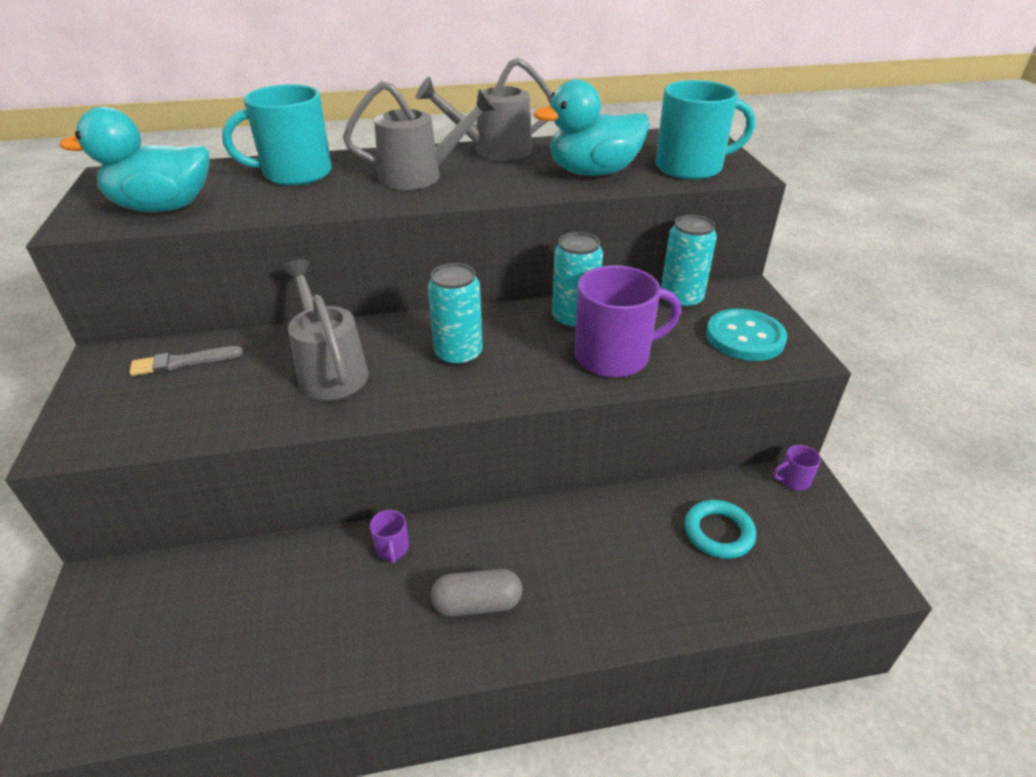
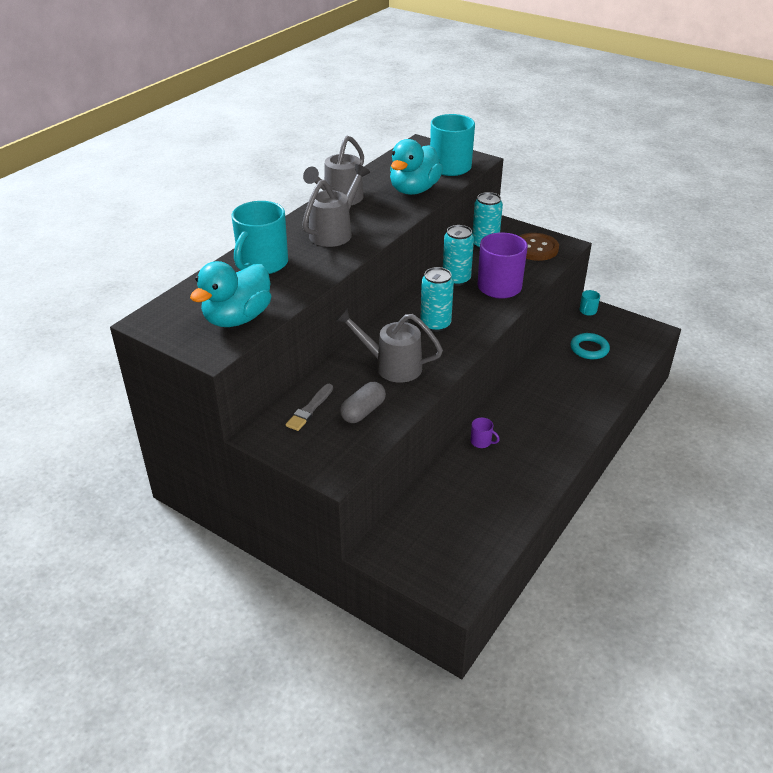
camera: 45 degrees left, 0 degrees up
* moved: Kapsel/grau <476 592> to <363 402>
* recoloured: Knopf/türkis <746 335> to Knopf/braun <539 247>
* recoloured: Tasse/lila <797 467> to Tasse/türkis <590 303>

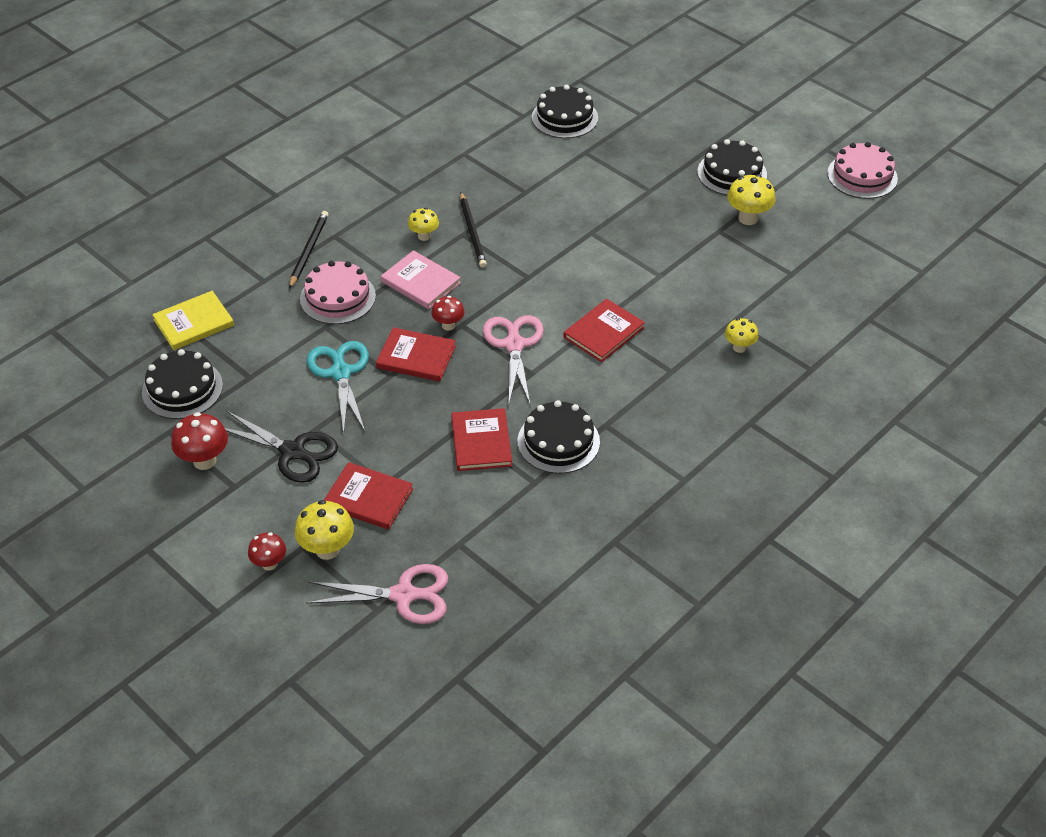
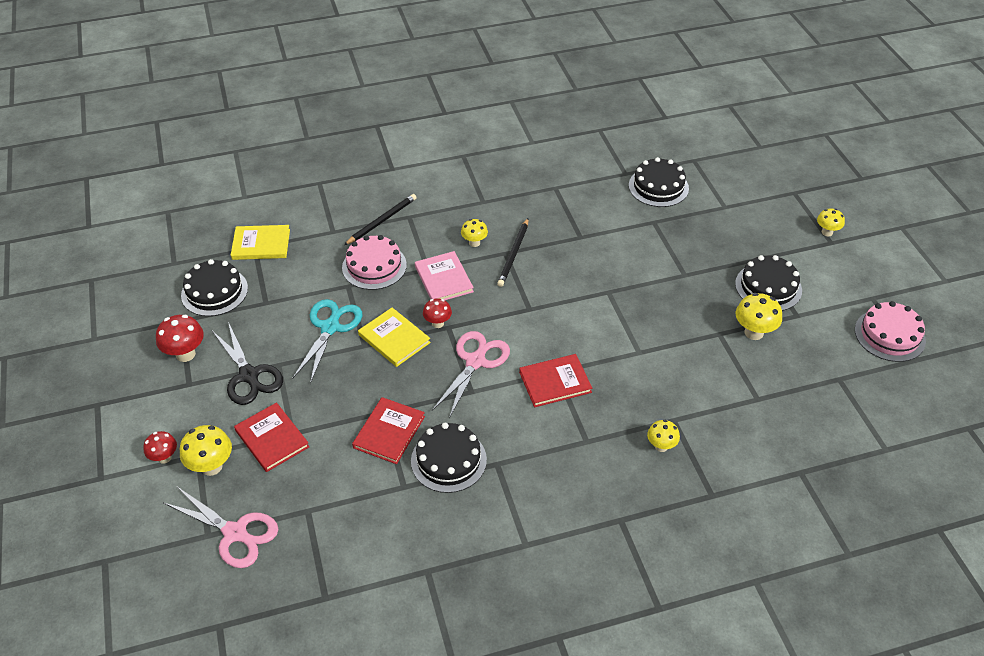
camera: 30 degrees right, 0 degrees up
* recoloured: Buch/rot <416 354> to Buch/gelb <394 337>
* added: Pilz/gelb <831 222>

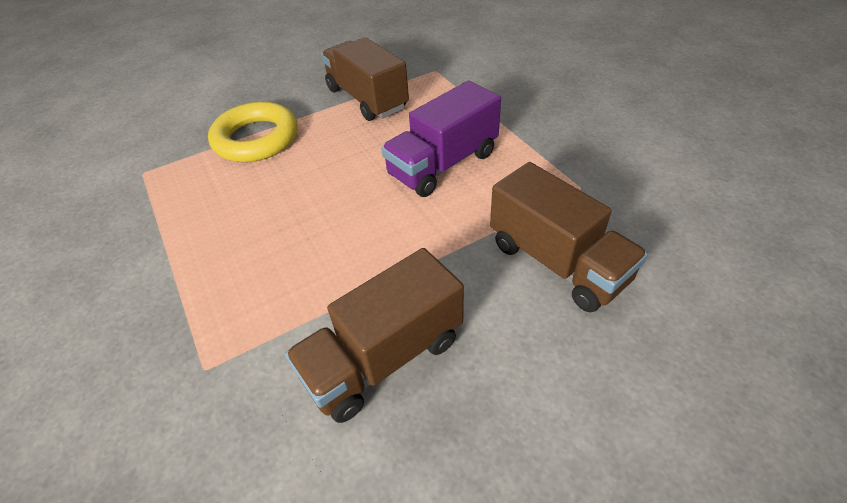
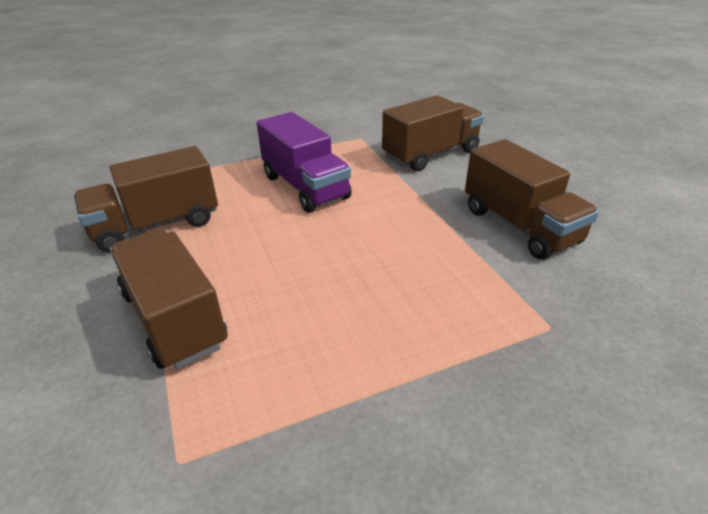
camera: 85 degrees left, 10 degrees down
* replaced: Ring/gelb <253 131> to Lastwagen/braun <169 299>

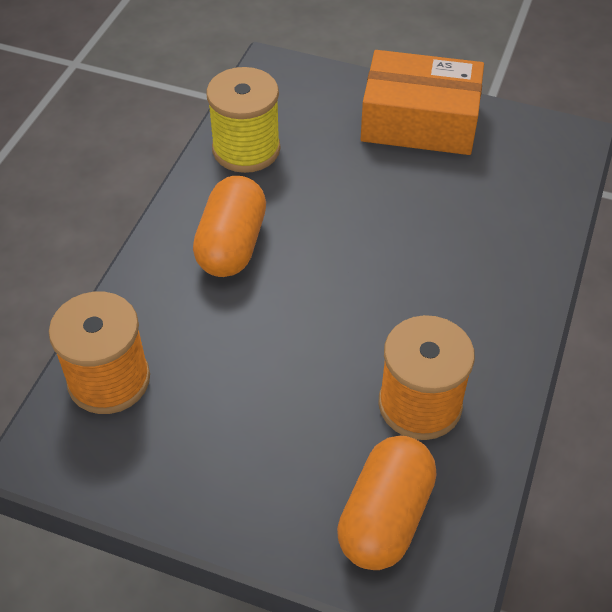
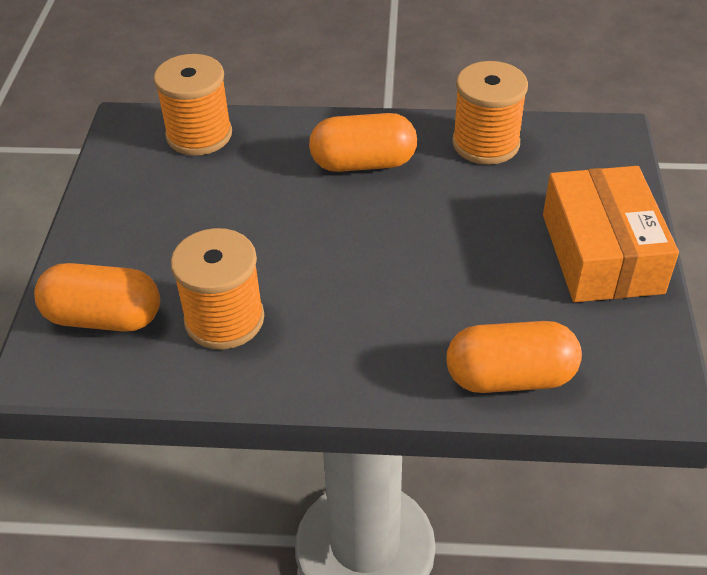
camera: 75 degrees right, 5 degrees down
* recoloured: Garnrolle/gelb <243 120> to Garnrolle/orange <490 113>
* added: Kapsel/orange <514 357>

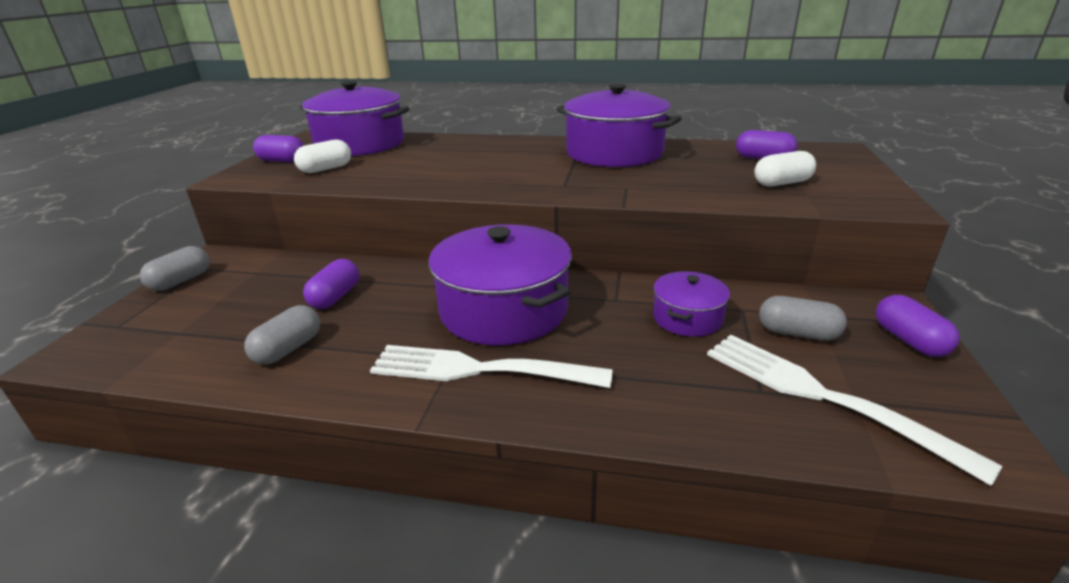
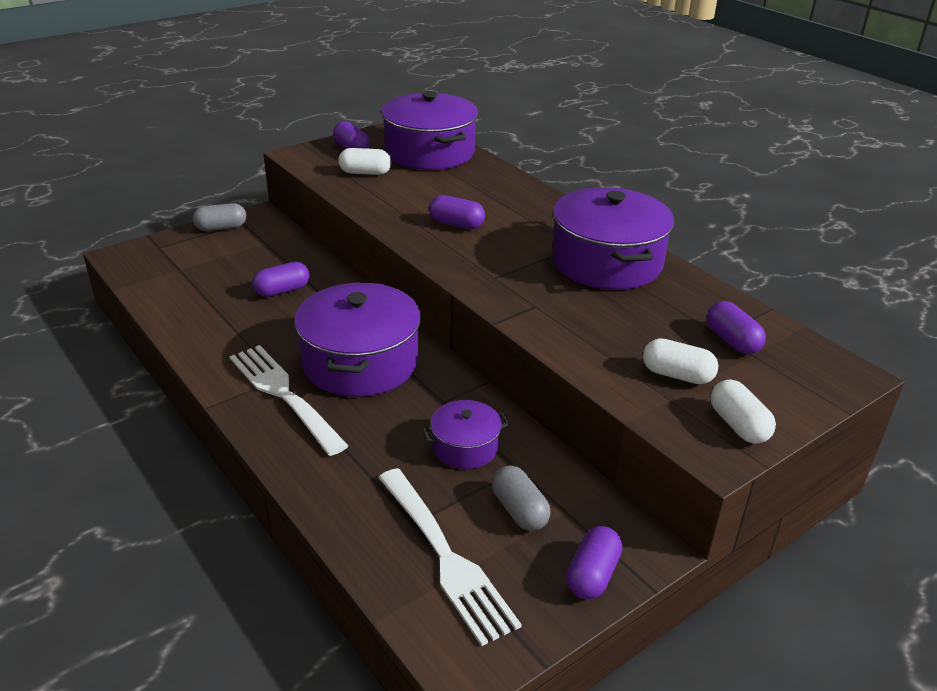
camera: 40 degrees right, 5 degrees up
* removed: Kapsel/grau <282 335>
* turned: Gabel/weiß <854 410> = <450 557> 150 degrees clockwise
* added: Kapsel/lila <457 212>
* added: Kapsel/weiß <743 411>

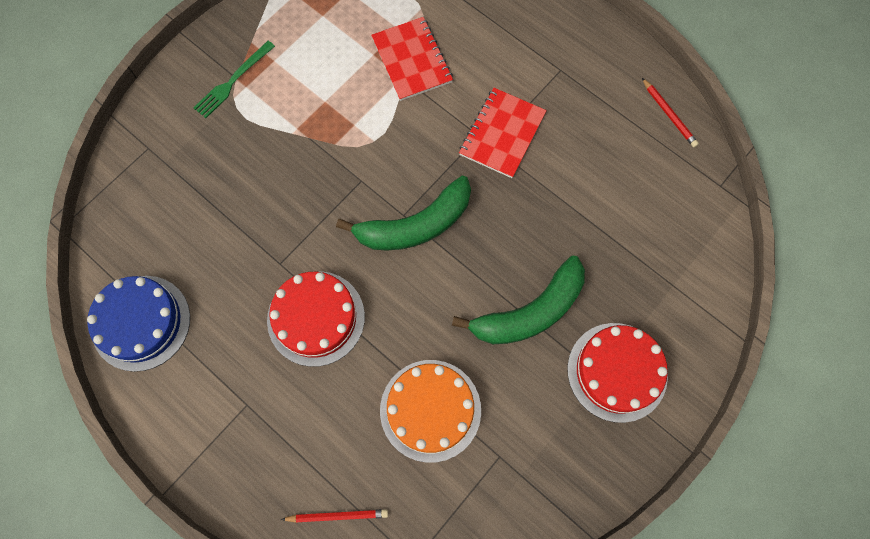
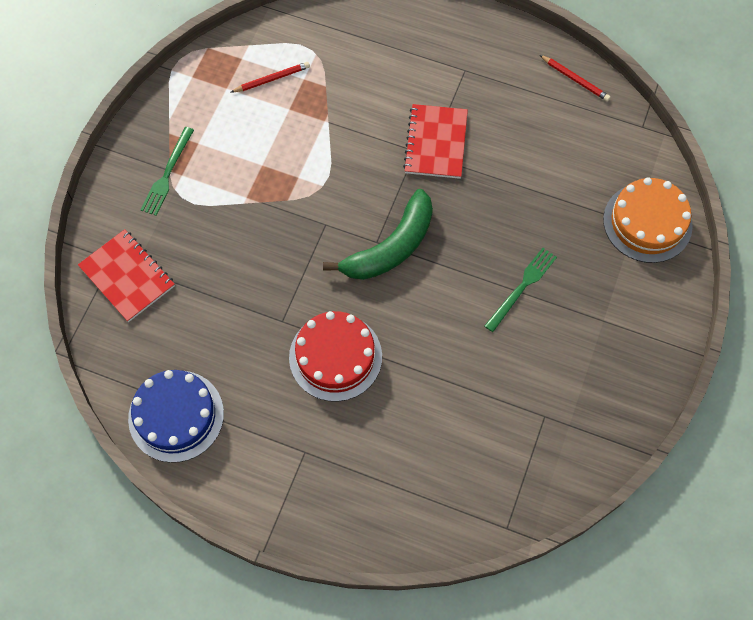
camera: 20 degrees left, 5 degrees down
* moved: Bleistift/rot <334 516> to <270 77>
* moved: Notizbuch/rot <412 59> to <126 275>
* moved: Kuchen/orange <430 411> to <648 220>
* replaced: Banane/grün <518 300> to Gabel/grün <521 290>
* removed: Kuchen/rot <617 373>

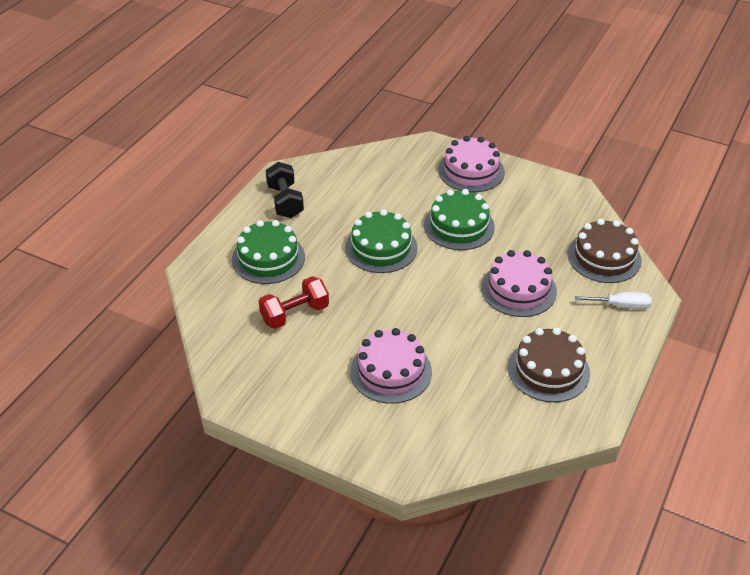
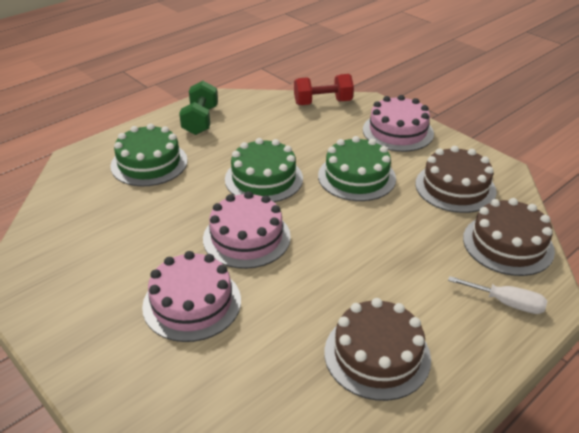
camera: 20 degrees right, 5 degrees down
* moved: Hantel/rot <294 302> to <324 89>
* recoloured: Hantel/schwarz <284 190> to Hantel/grün <198 108>
* moved: Kuchen/rosa <519 283> to <247 230>
* added: Kuchen/braun <456 179>

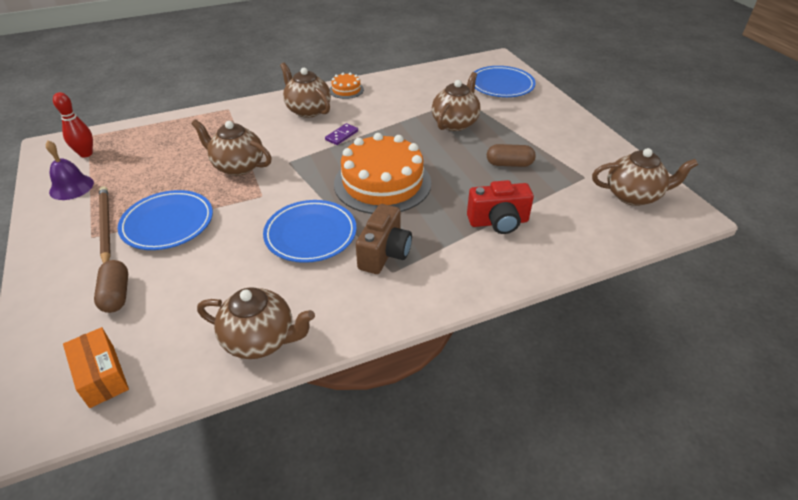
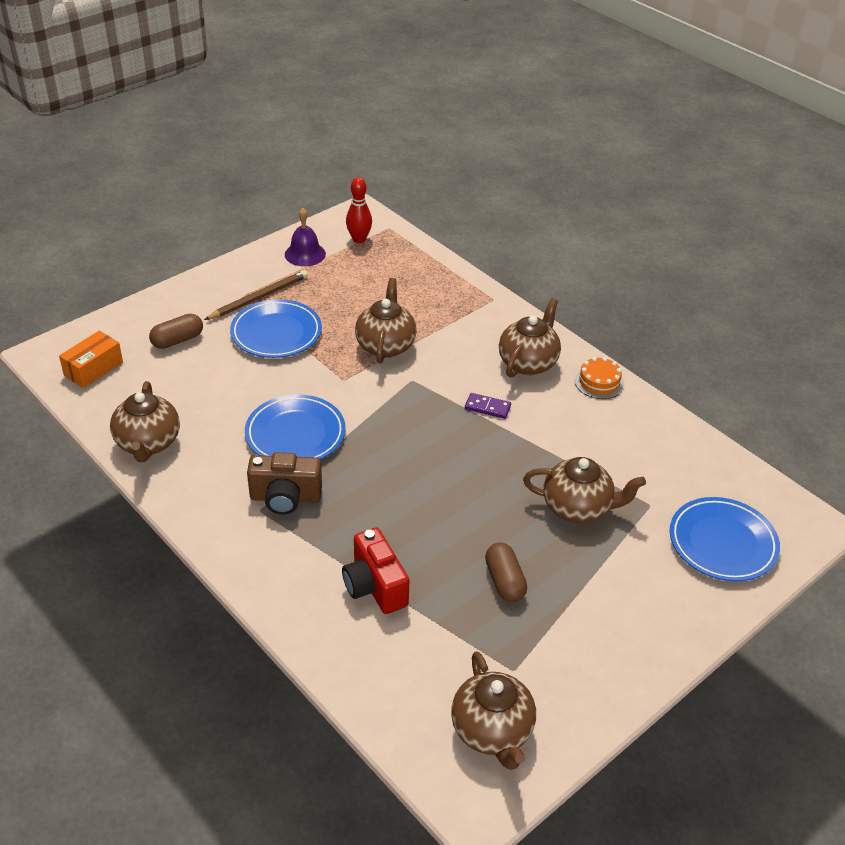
camera: 70 degrees right, 0 degrees up
* removed: Kuchen/orange <382 173>

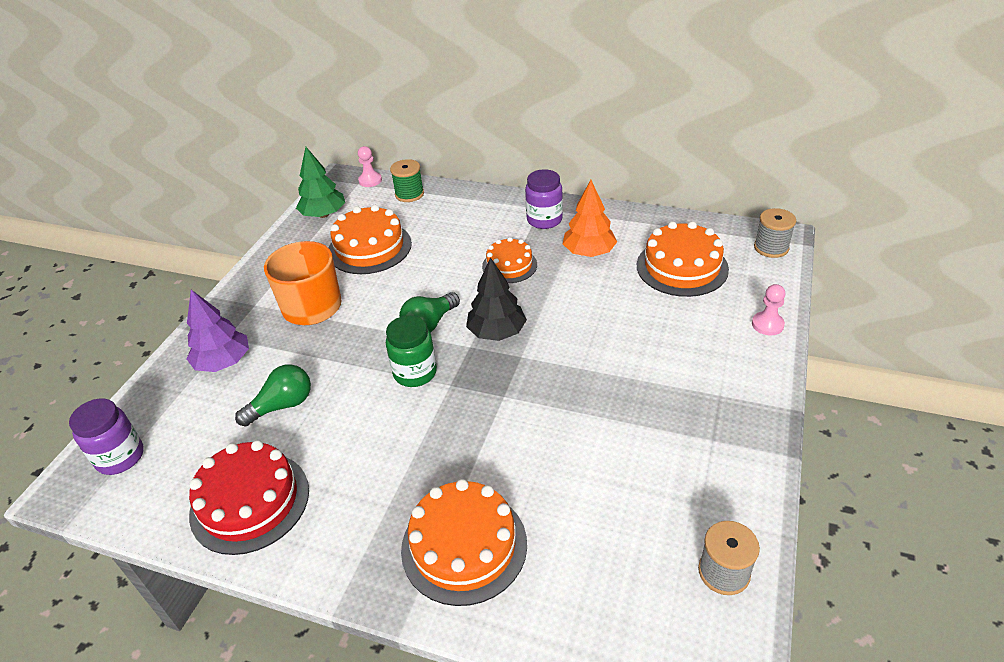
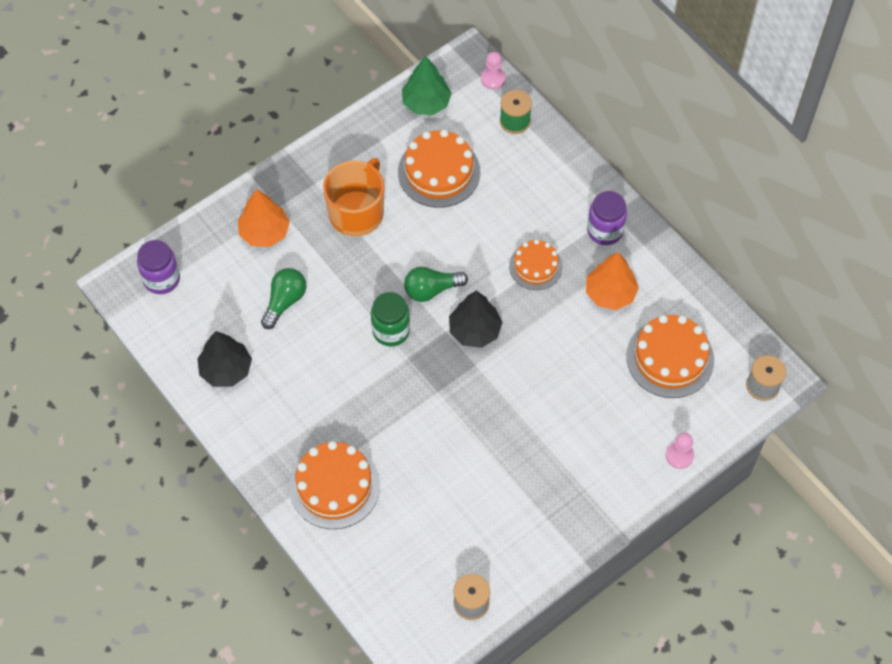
camera: 30 degrees right, 20 degrees up
* recoloured: Baum/lila <217 331> to Baum/orange <264 218>
* replaced: Kuchen/rot <249 497> to Baum/schwarz <224 359>
* turned: Glühbirne/grün <273 395> = <284 298> 60 degrees counterclockwise

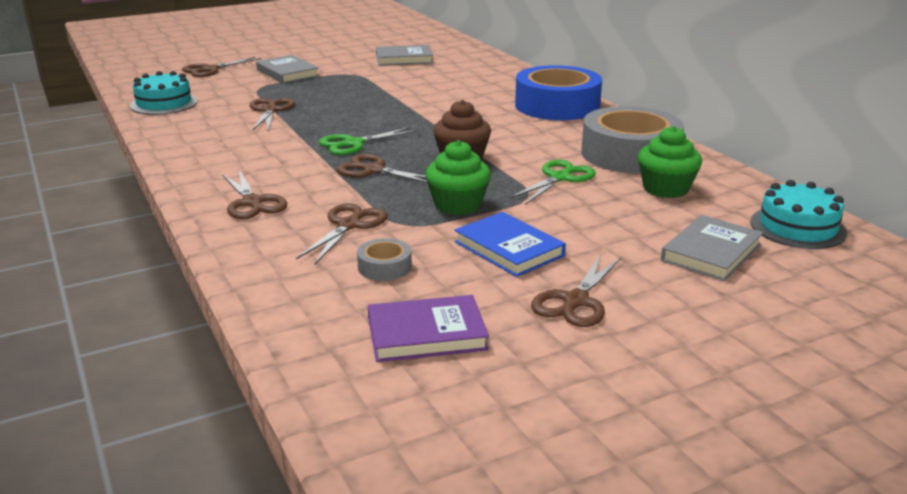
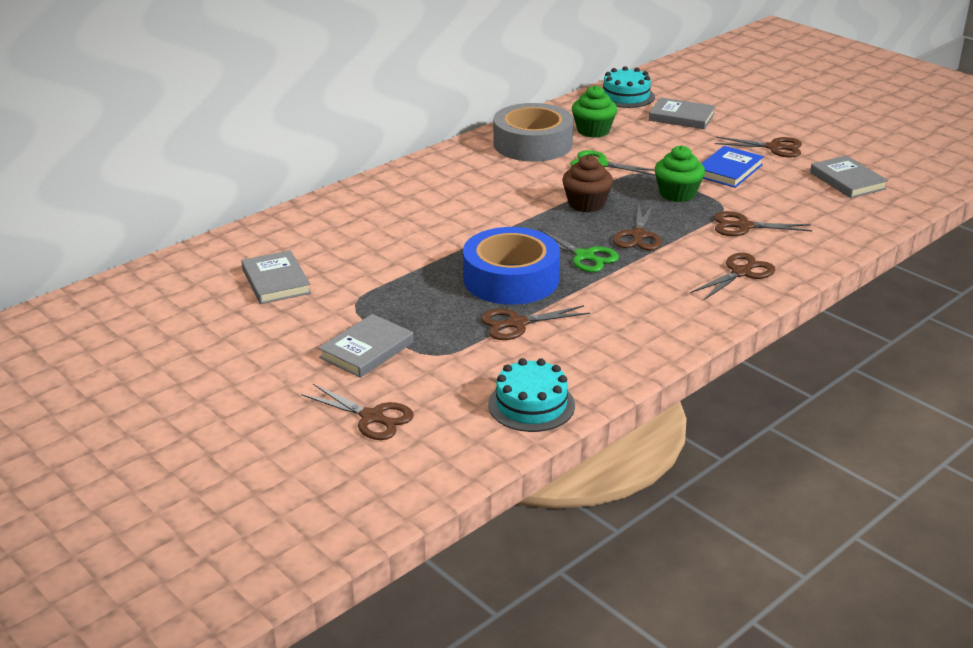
camera: 105 degrees left, 5 degrees up
* removed: Klebeband/grau <384 259>
* recoloured: Buch/lila <428 328> to Buch/grau <849 176>
* moved: Klebeband/blau <558 92> to <511 266>

